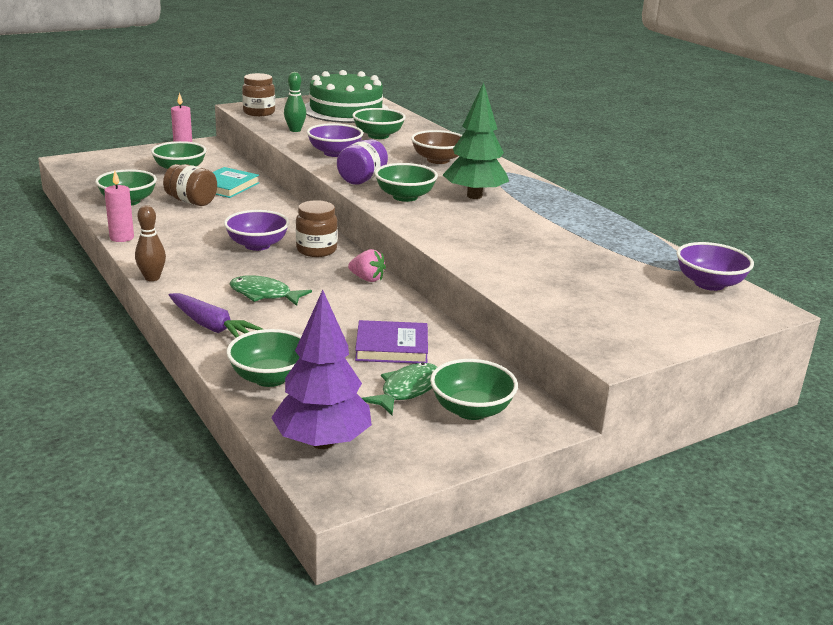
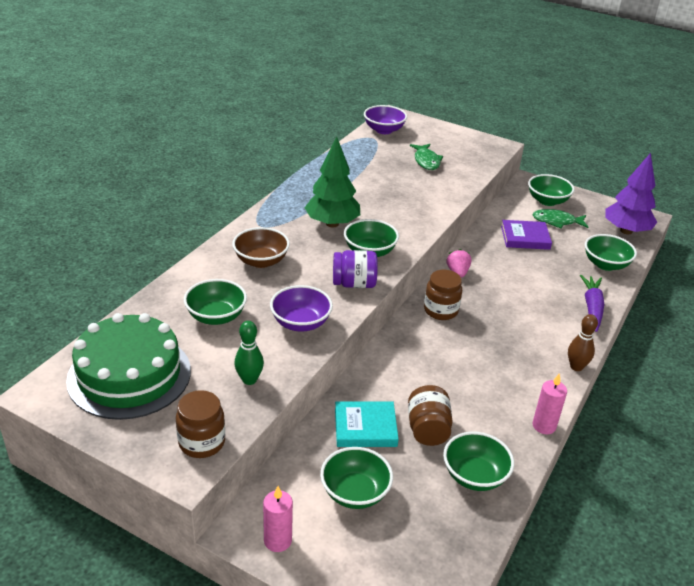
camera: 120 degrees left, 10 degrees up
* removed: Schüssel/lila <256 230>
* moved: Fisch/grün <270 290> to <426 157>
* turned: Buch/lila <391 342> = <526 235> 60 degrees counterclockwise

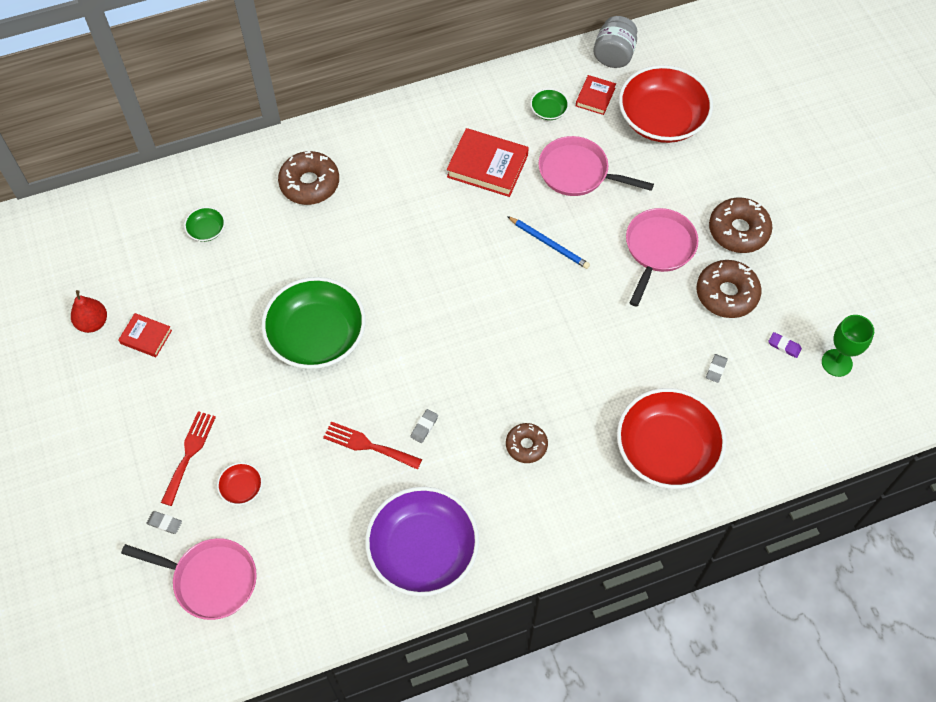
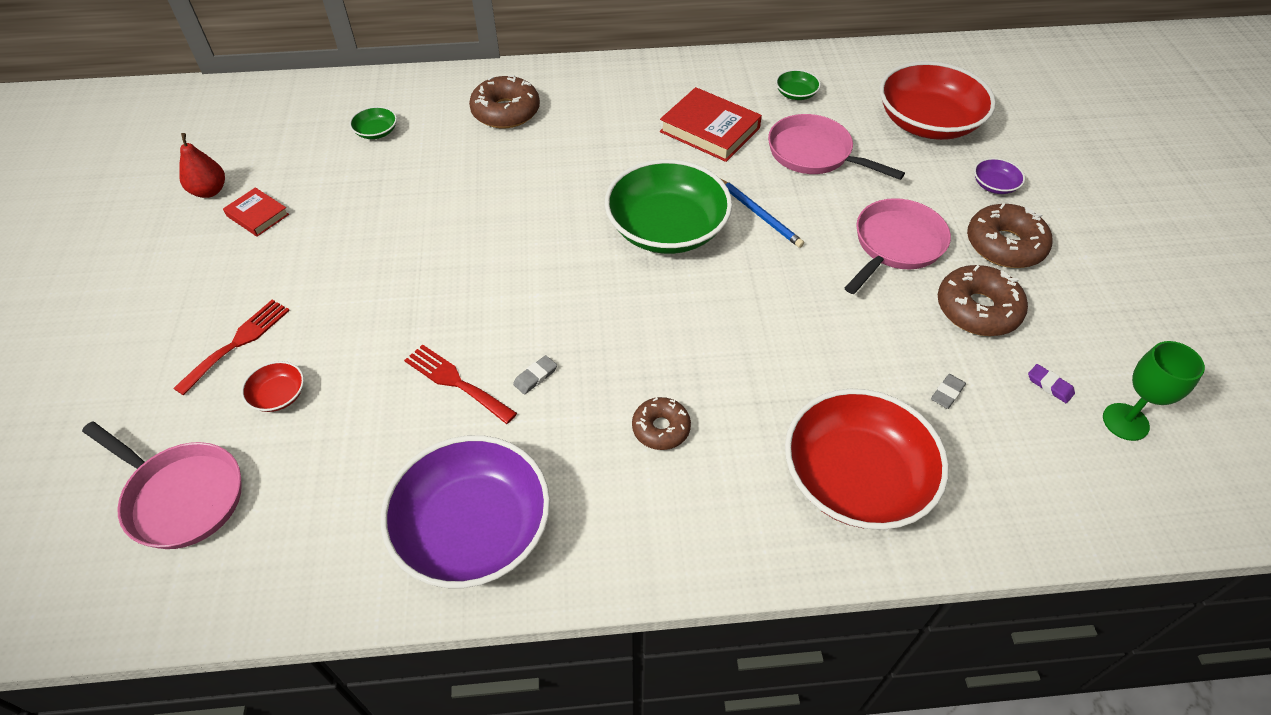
camera: 15 degrees right, 10 degrees down
* removed: Radiergummi/grau <164 522>
* moved: Schüssel/grün <313 323> to <668 206>
* removed: Buch/rot <596 95>
* removed: Einmachglas/grau <615 42>
* added: Schüssel/lila <999 176>

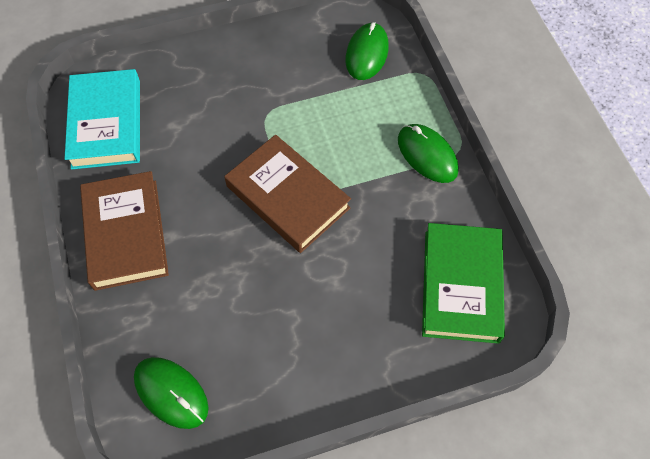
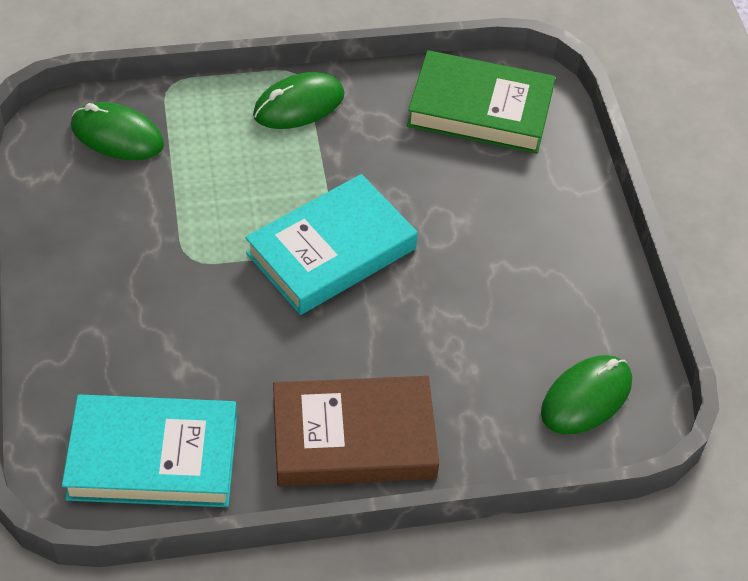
camera: 85 degrees left, 10 degrees down
* recoloured: Buch/braun <287 194> to Buch/türkis <331 244>

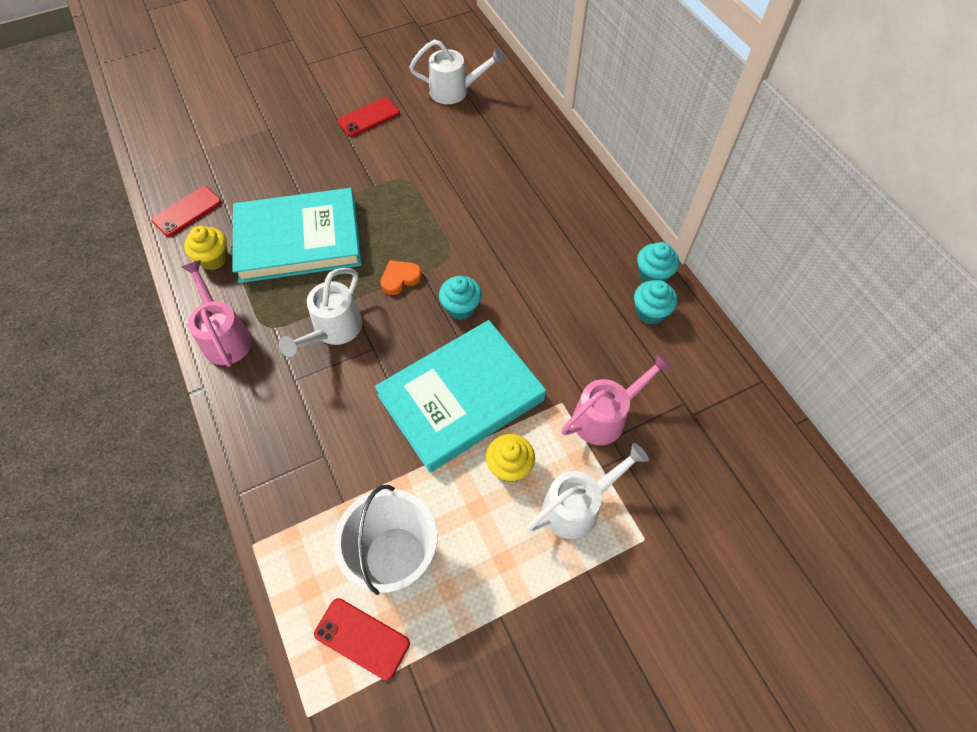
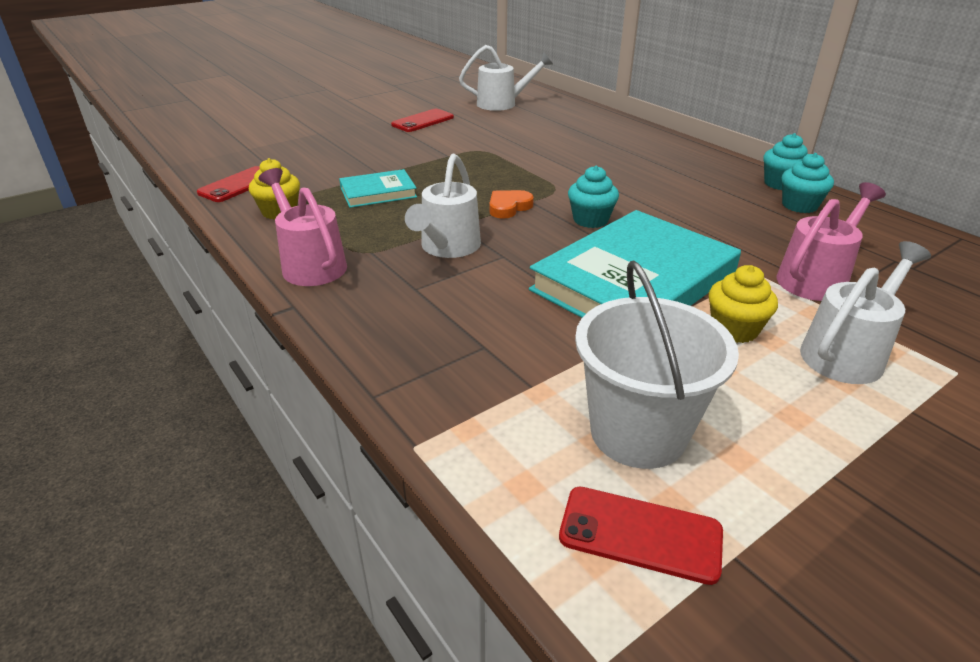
camera: 10 degrees left, 25 degrees down
* resized: Buch/türkis <297 235> = <378 188> x0.49

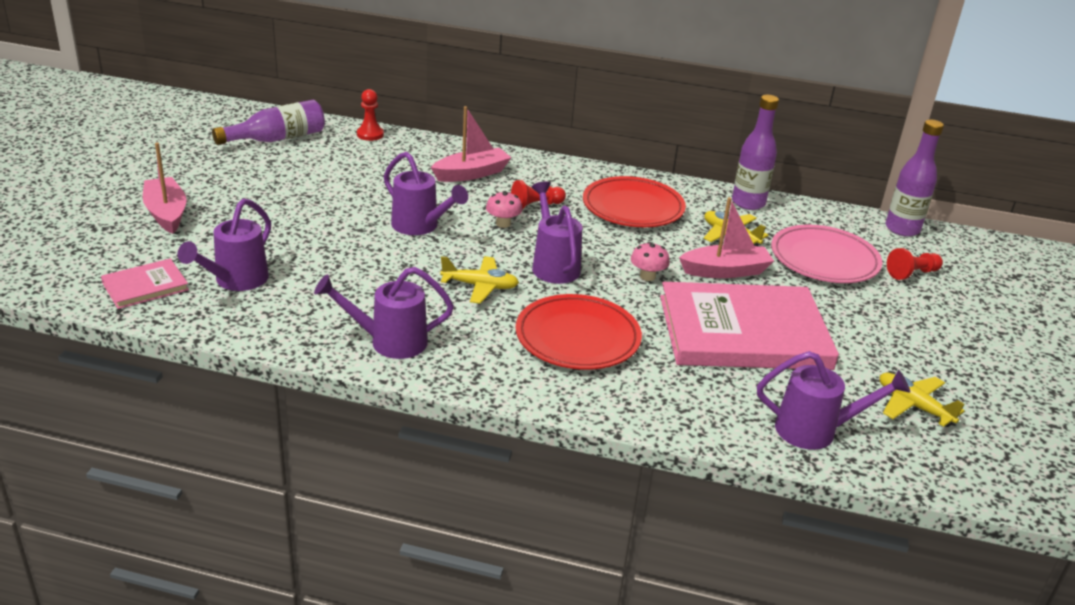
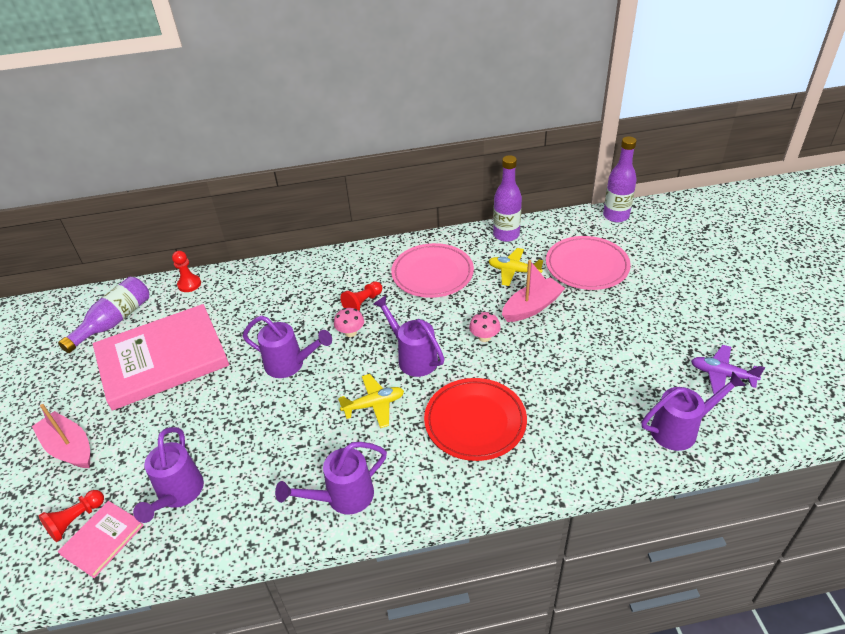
camera: 20 degrees left, 10 degrees up
* removed: Boot/rosa <471 144>
* recoloured: Teller/rot <634 201> to Teller/rosa <432 270>
* moved: Buch/rosa <749 326> to <161 357>
* recoloured: Flugzeug/gelb <922 400> to Flugzeug/lila <728 369>
* moved: Bauer/rot <915 264> to <71 516>

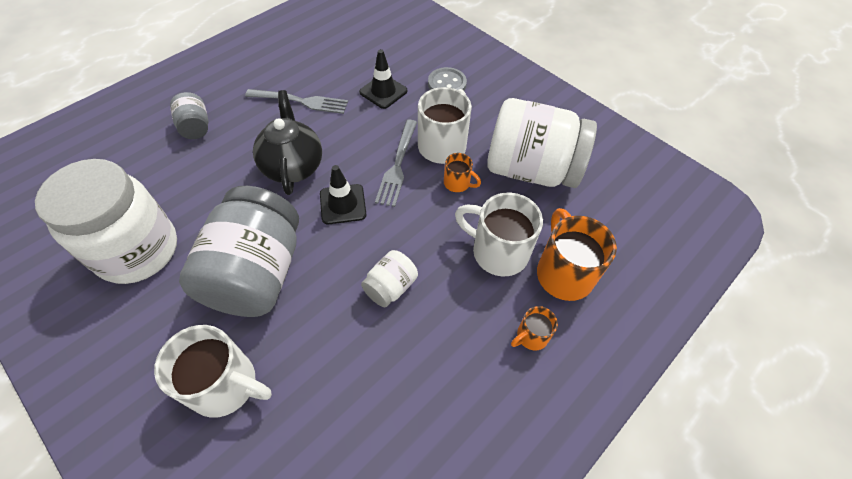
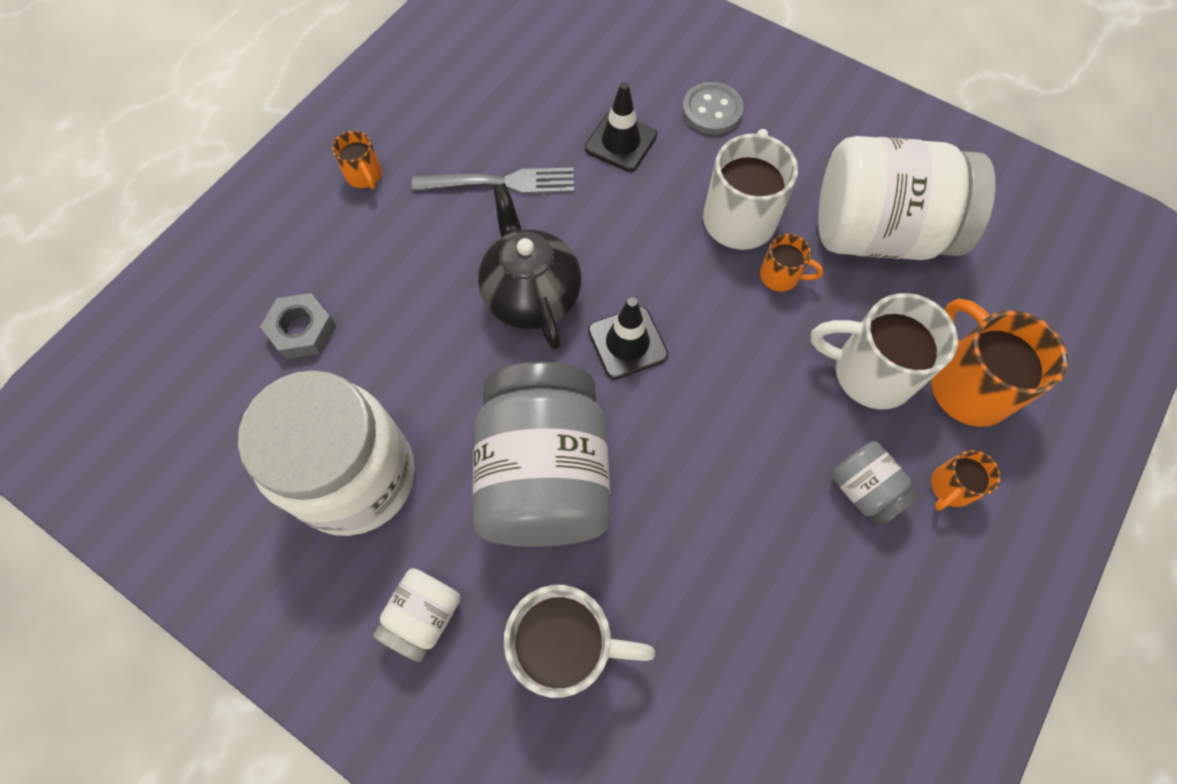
camera: 10 degrees left, 10 degrees up
* moved: Einmachglas/grau <189 115> to <875 484>
* moved: Einmachglas/weiß <389 278> to <417 615>
* removed: Gabel/grau <396 163>
* added: Sechskantmutter/grau <298 326>
* added: Tasse/orange <357 160>

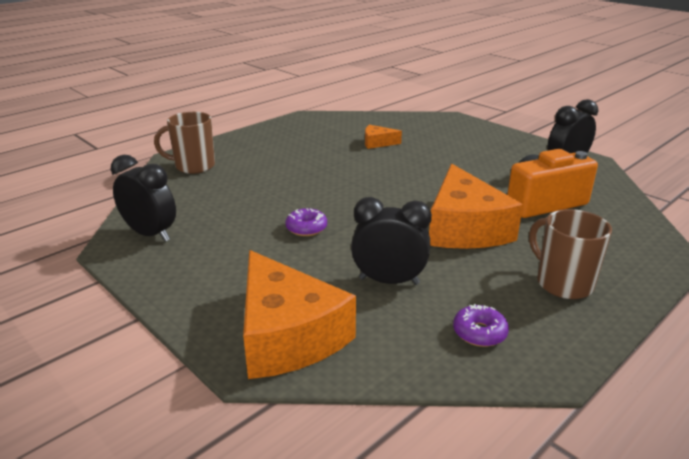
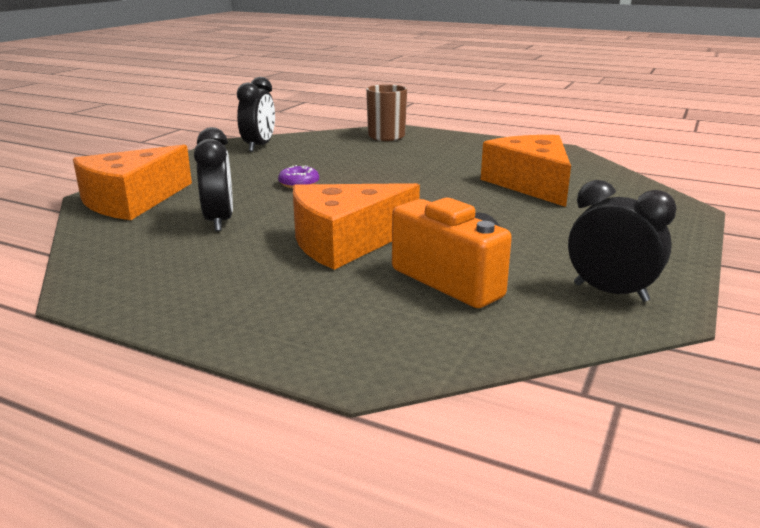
camera: 70 degrees right, 5 degrees down
* resized: Käse/orange <383 137> = <526 171> x2.21
* removed: Donut/lila <481 325>
* removed: Tasse/braun <570 254>

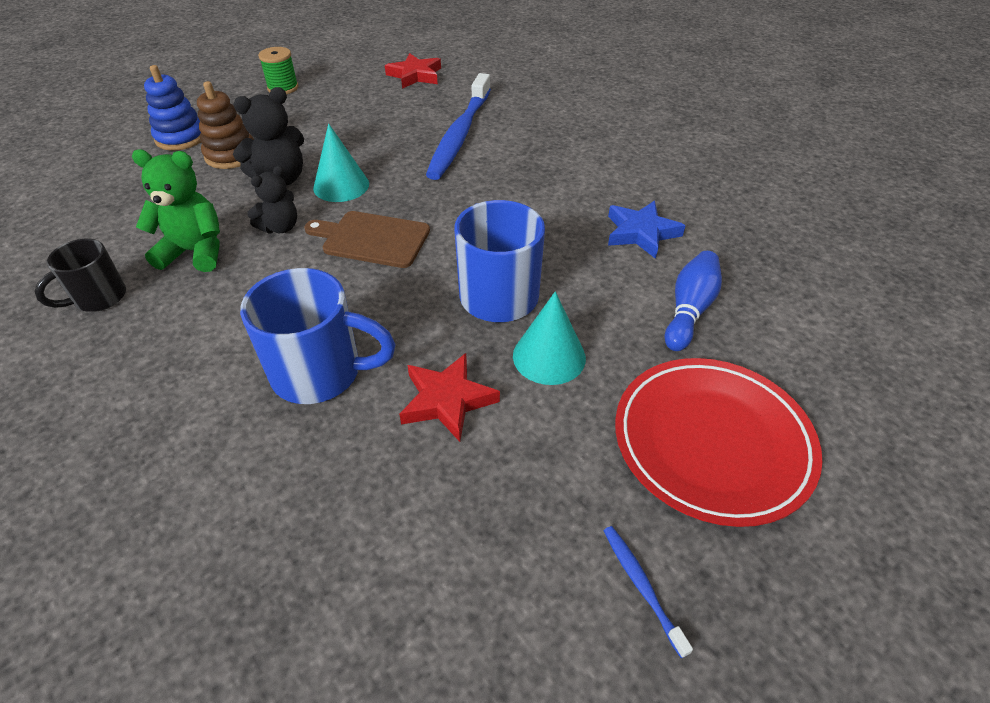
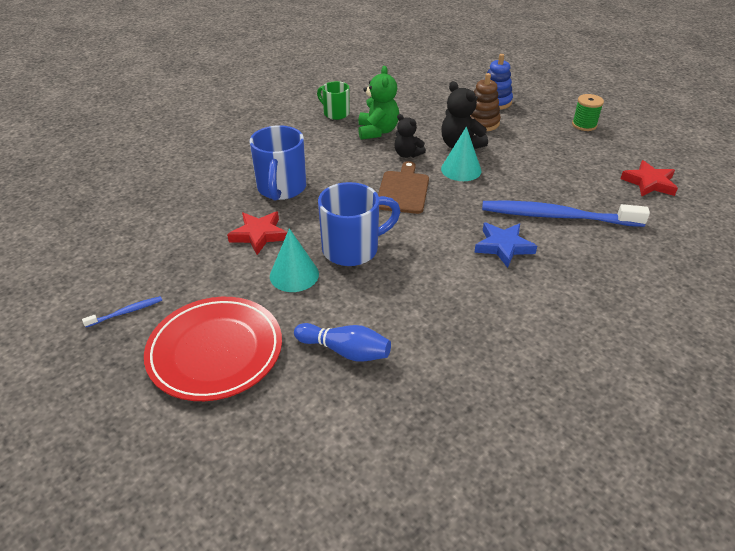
camera: 85 degrees right, 5 degrees down
* recoloured: Tasse/schwarz <80 275> to Tasse/grün <333 100>
* moved: Stern/blau <647 229> to <505 245>

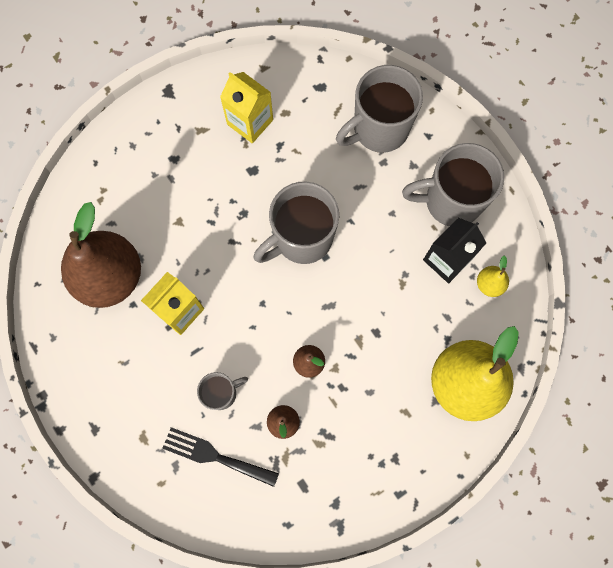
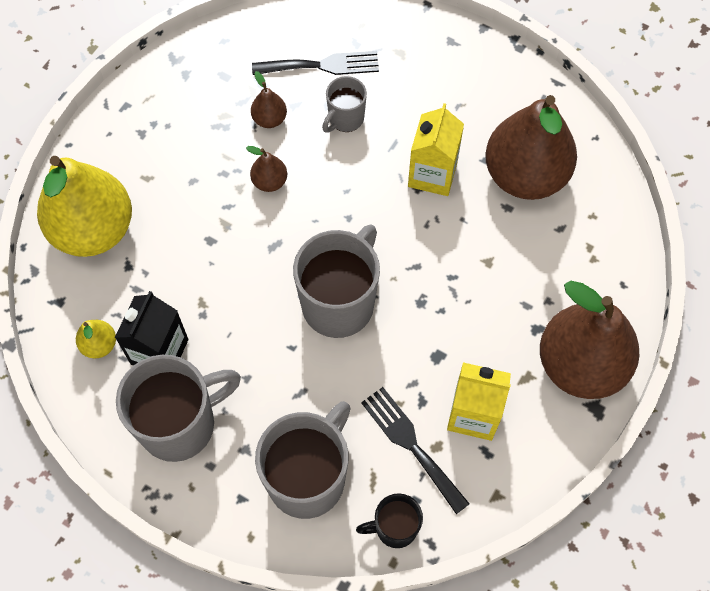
camera: 155 degrees right, 10 degrees down
* added: Tasse/schwarz <389 520>
* added: Gabel/schwarz <415 450>
* added: Birne/braun <589 340>

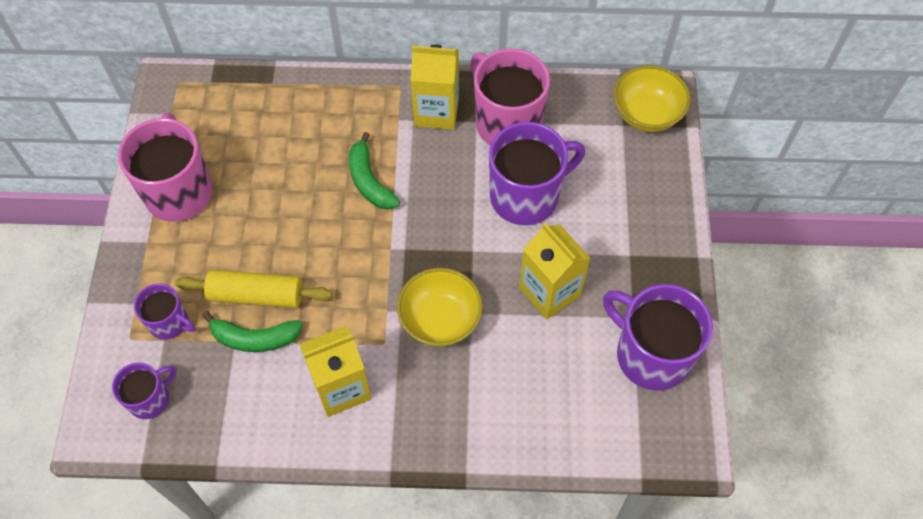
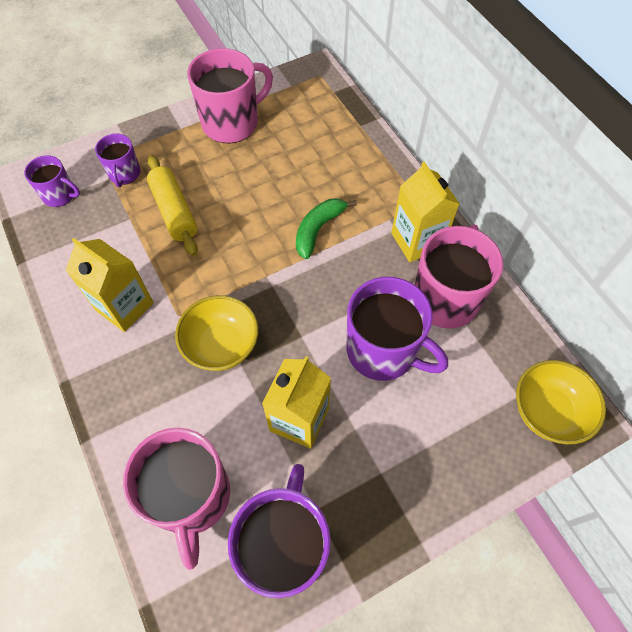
camera: 60 degrees right, 0 degrees up
* removed: Banane/grün <252 331>
* added: Tasse/rosa <176 499>

